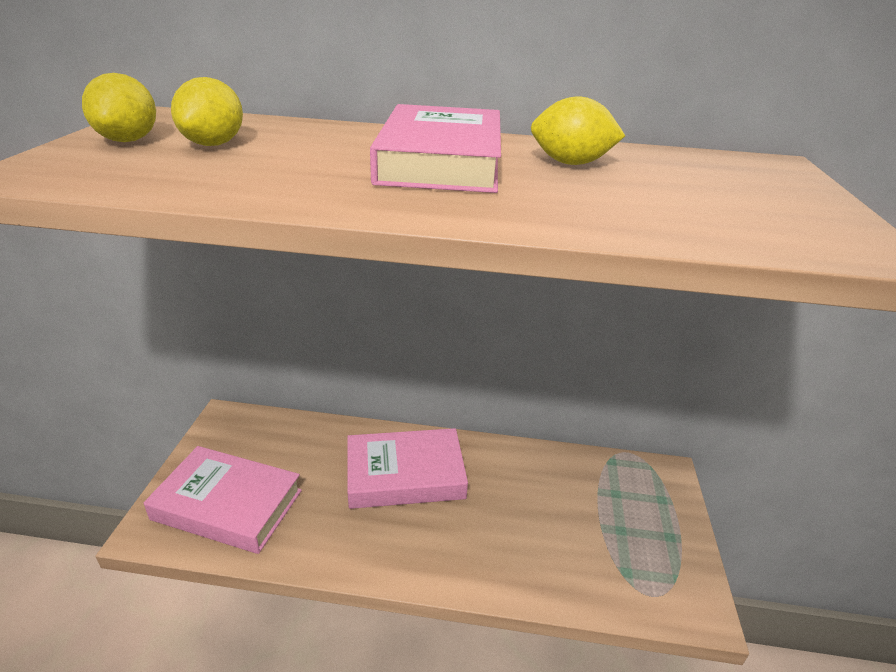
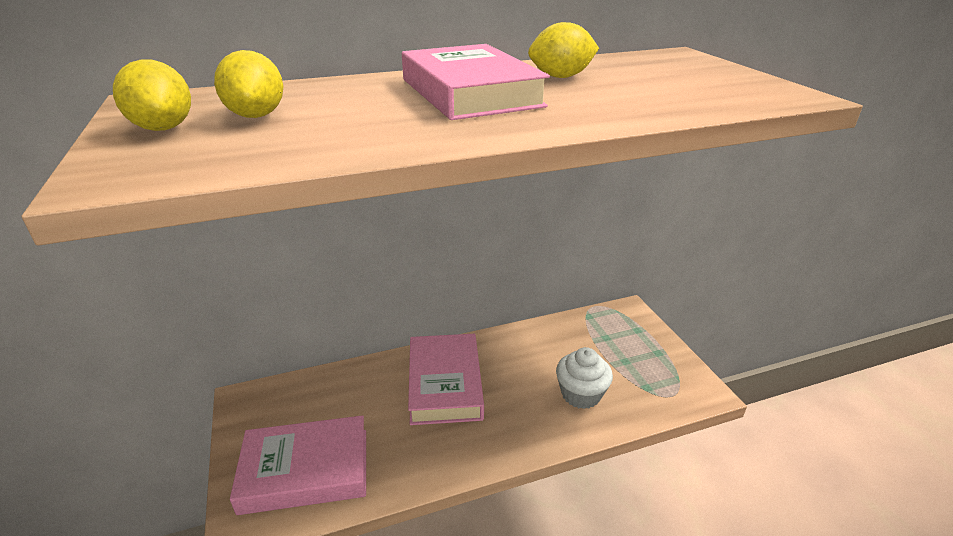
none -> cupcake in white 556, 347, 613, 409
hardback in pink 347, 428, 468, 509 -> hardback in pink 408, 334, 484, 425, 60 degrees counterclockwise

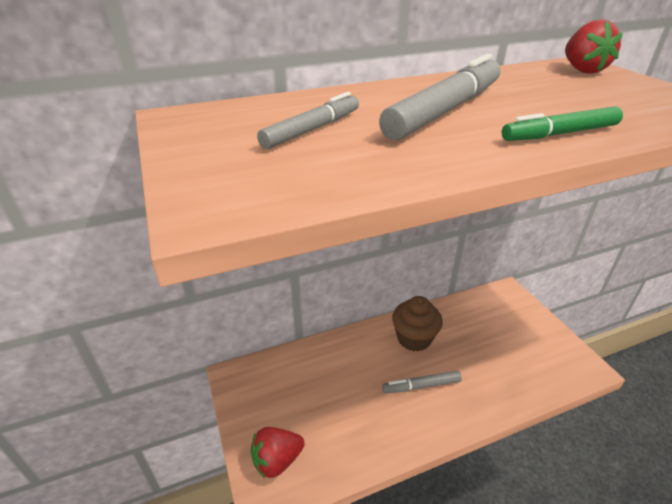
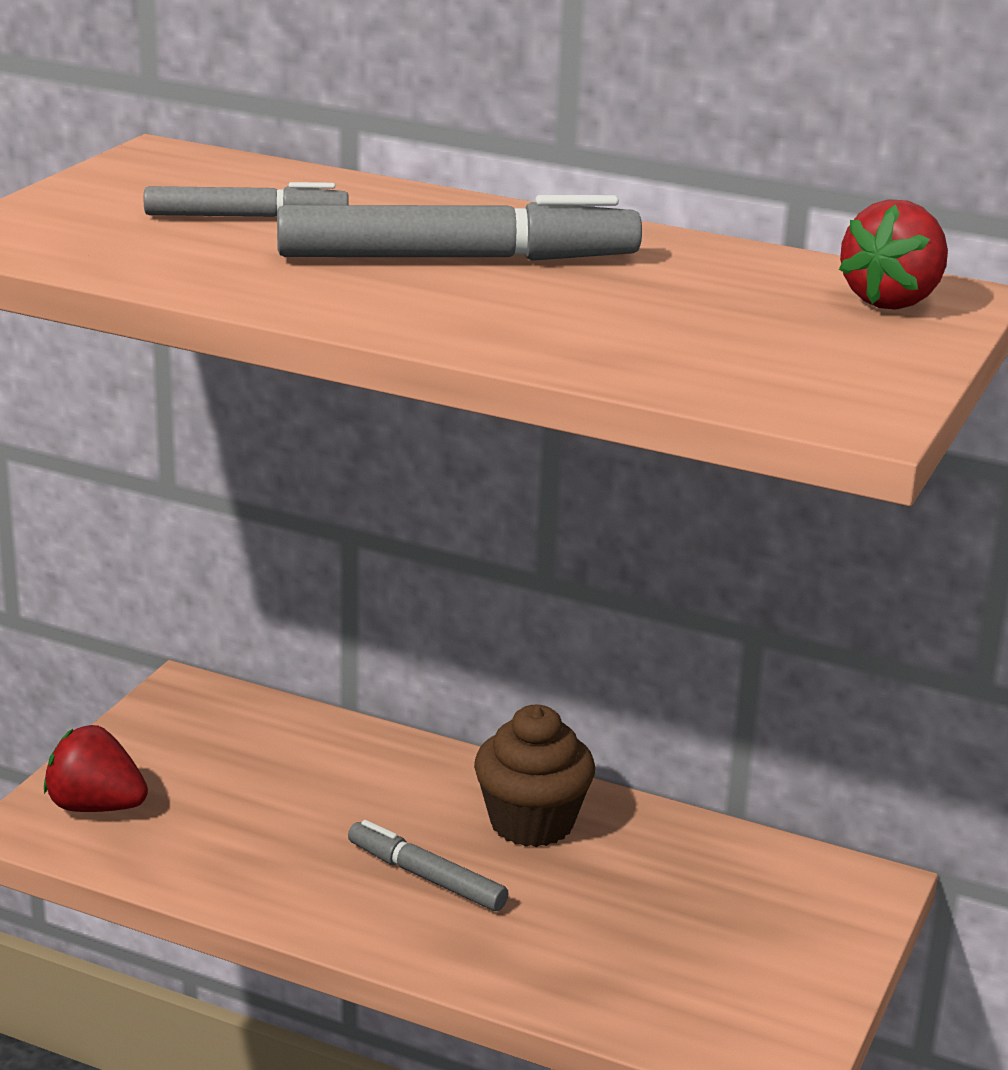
marker pen in green 502, 106, 623, 141 -> none

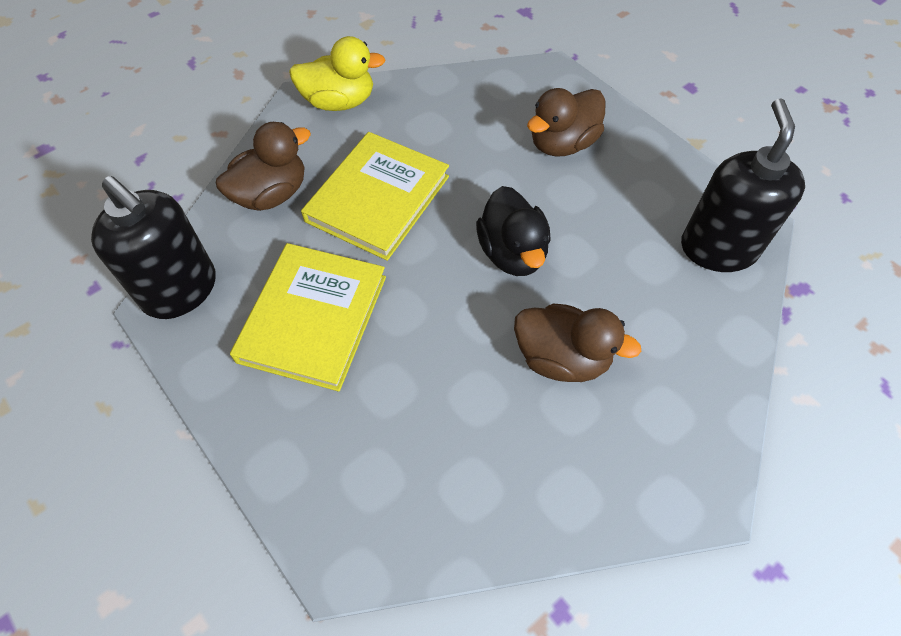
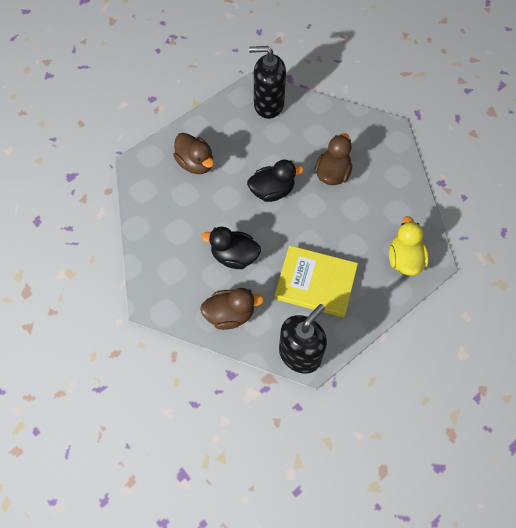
duck in bright yellow 289, 36, 385, 111 -> duck in bright yellow 389, 216, 429, 276, relocated
hardback in bright yellow 301, 132, 449, 261 -> duck in jet-black 201, 227, 261, 269
duck in russet 216, 122, 311, 211 -> duck in russet 200, 288, 264, 330, 120 degrees clockwise

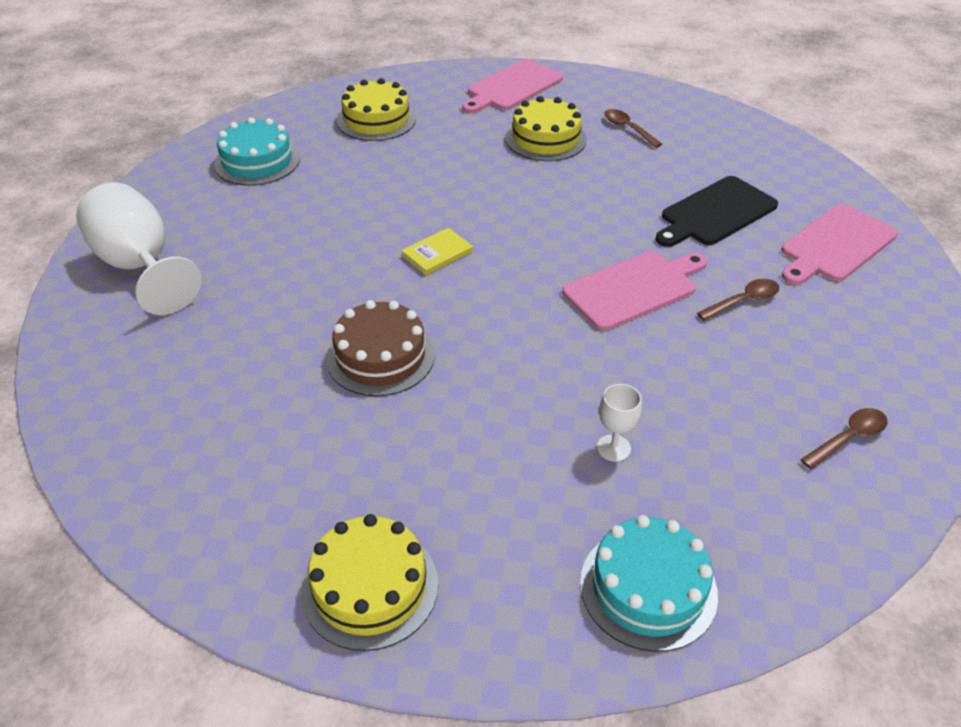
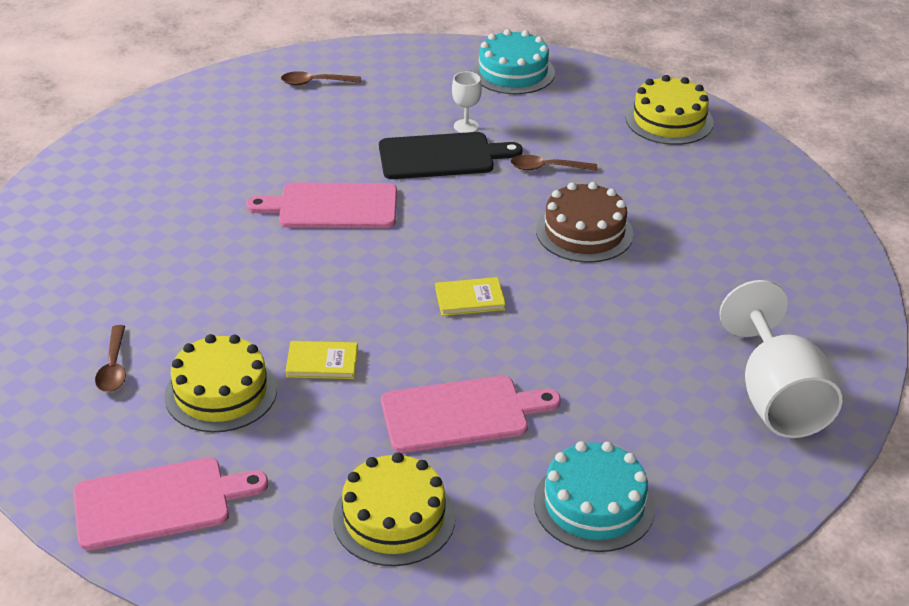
none -> hardback in bright yellow 285, 341, 358, 379
cutting board in jet-black 655, 176, 778, 247 -> cutting board in jet-black 379, 132, 523, 179, relocated
teaspoon in russet 697, 279, 780, 321 -> teaspoon in russet 510, 154, 597, 171, relocated
cutting board in pink 781, 204, 898, 285 -> cutting board in pink 381, 376, 561, 453, relocated

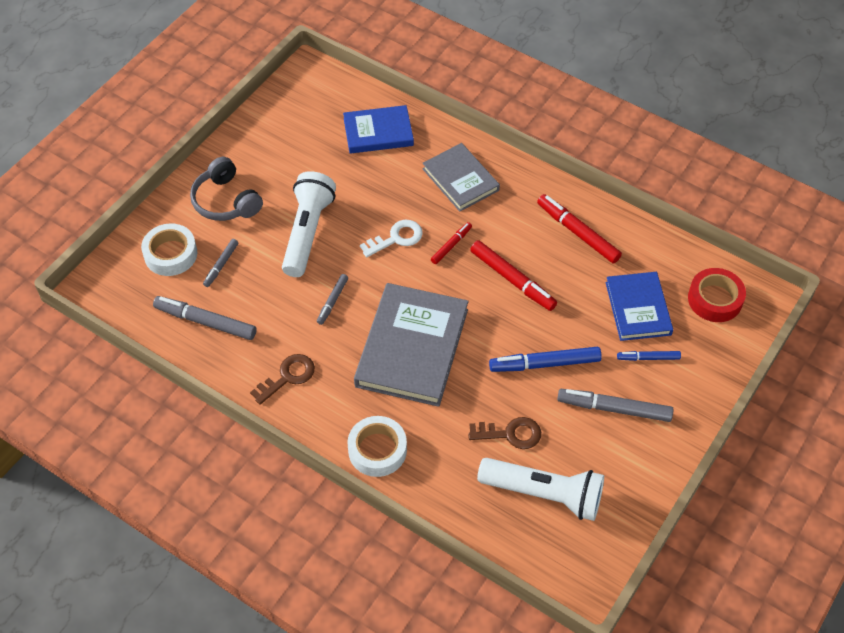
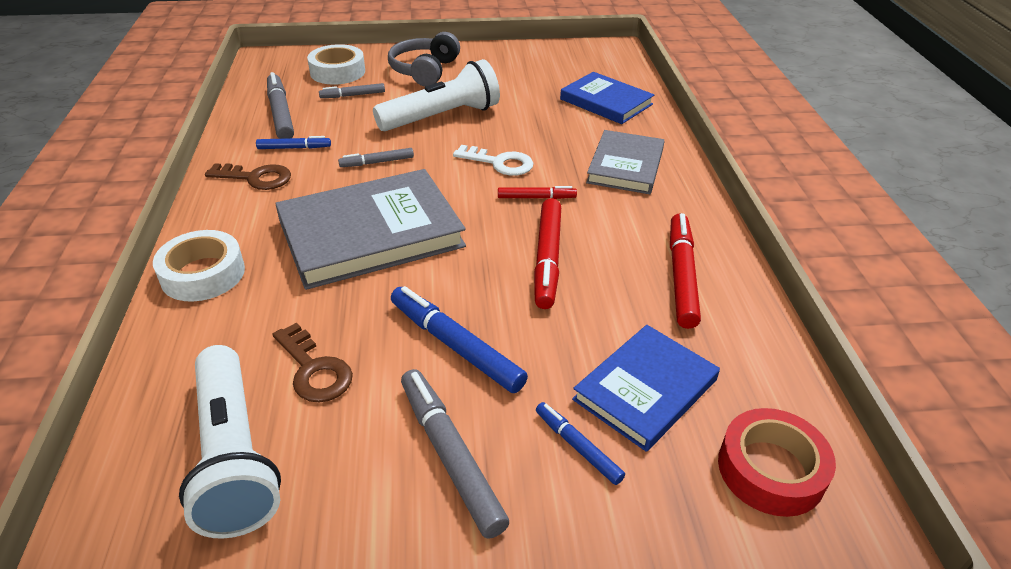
none -> marker pen in blue 256, 136, 331, 149

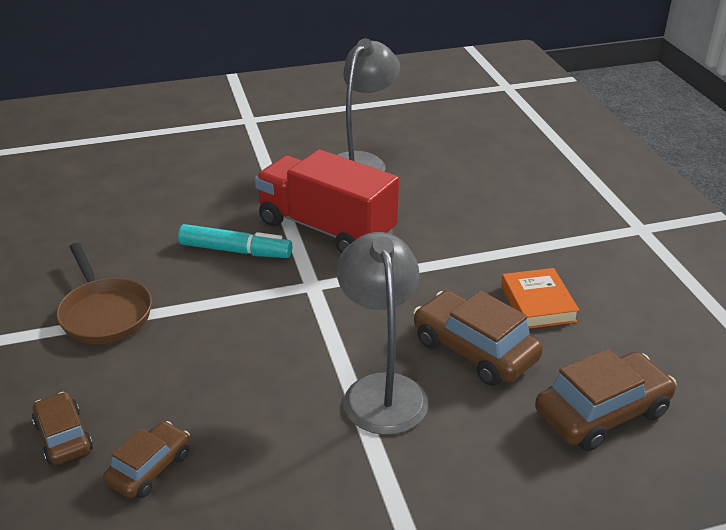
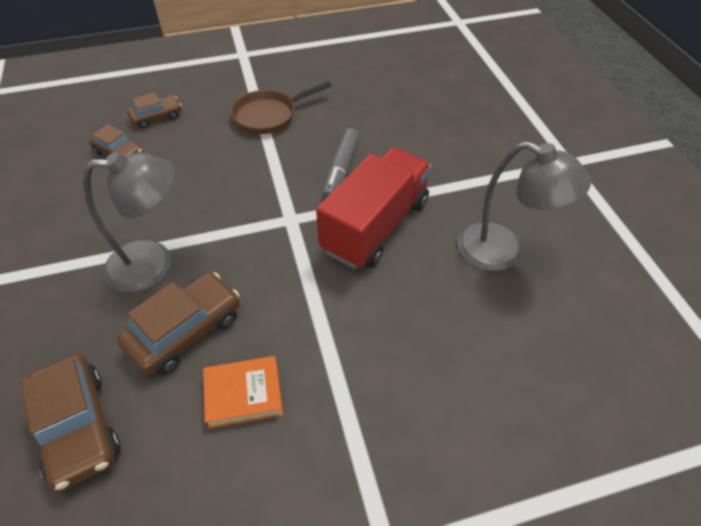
marker pen in aqua 178, 224, 292, 258 -> marker pen in gray 322, 128, 360, 200

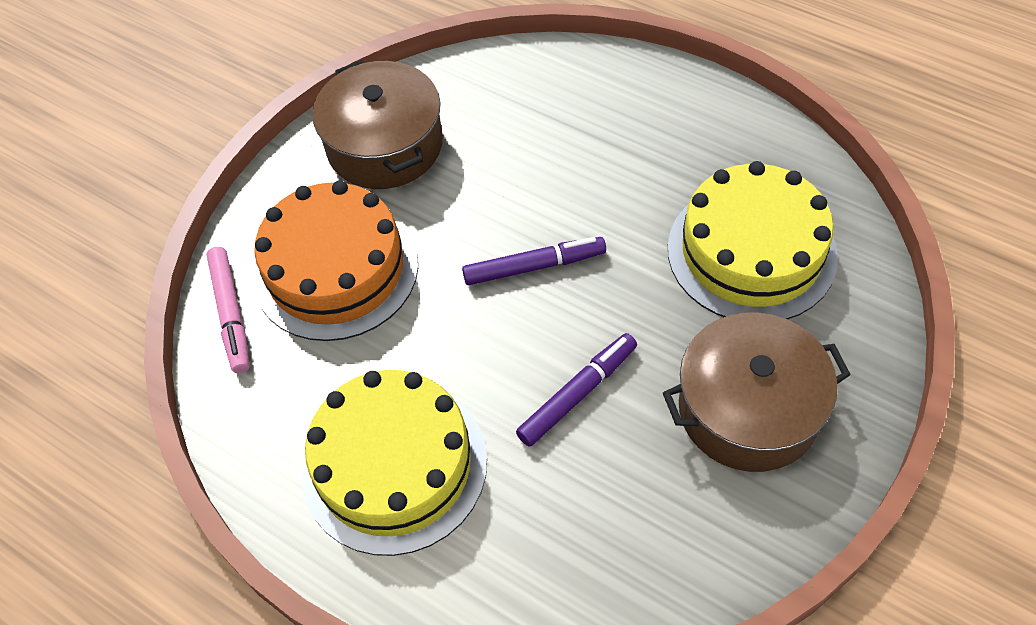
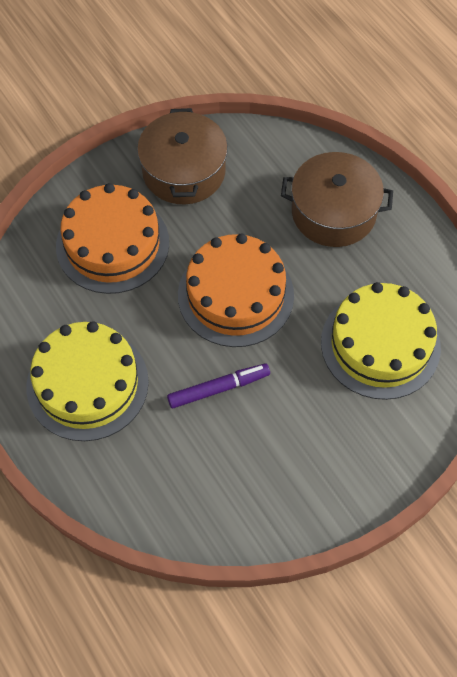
marker pen in pink 206, 247, 250, 373 -> none
pot in russet 663, 312, 851, 472 -> pot in russet 281, 152, 393, 247, relocated
marker pen in violet 462, 237, 606, 285 -> cake in orange-coloured 178, 233, 294, 347

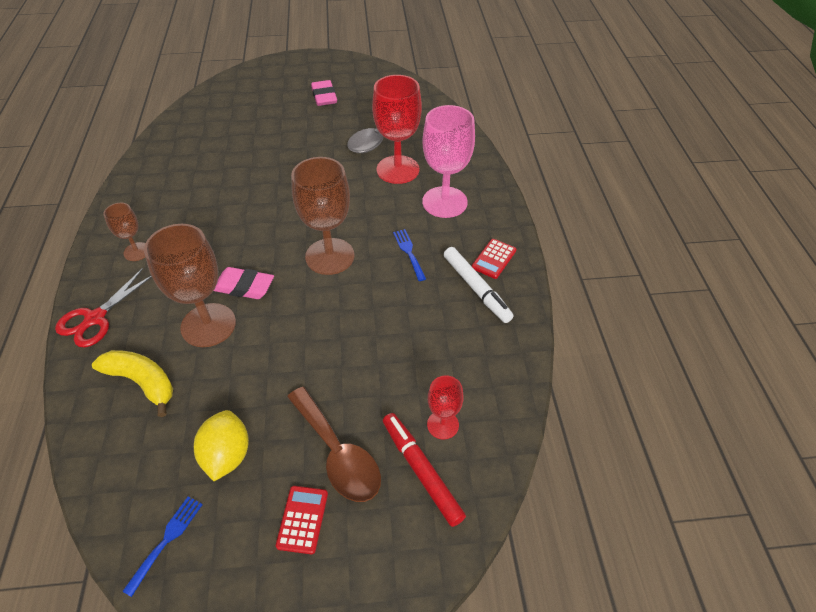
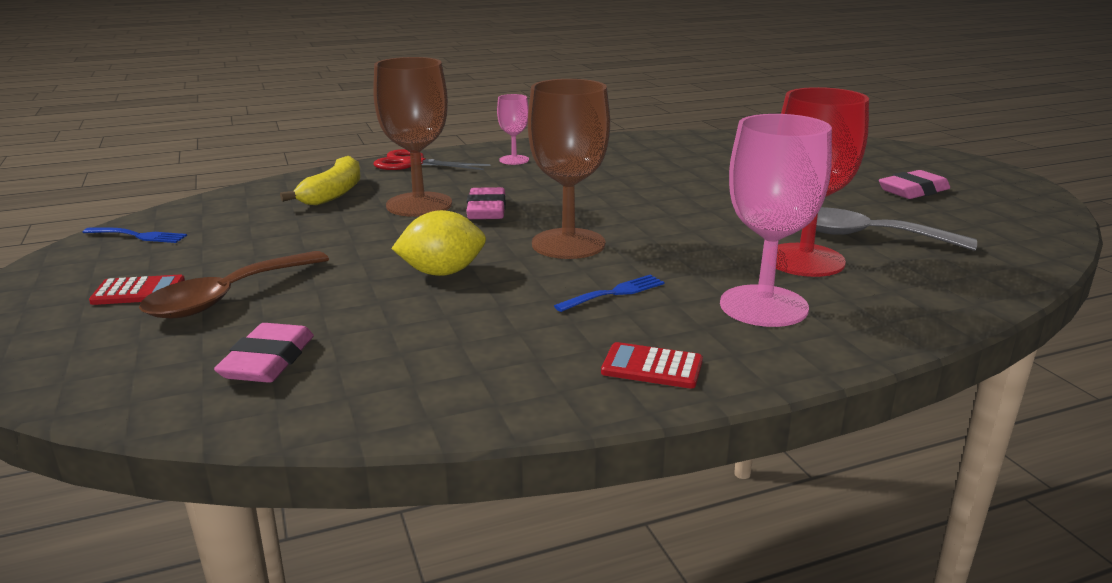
marker pen in crimson 383, 413, 466, 527 -> none
marker pen in white 444, 247, 514, 323 -> none
citrus fruit in bright yellow 194, 410, 249, 481 -> citrus fruit in bright yellow 391, 210, 486, 276, relocated
chalice in crimson 427, 375, 463, 440 -> eraser in pink 214, 323, 314, 383
chalice in russet 104, 203, 145, 261 -> chalice in pink 497, 94, 529, 165

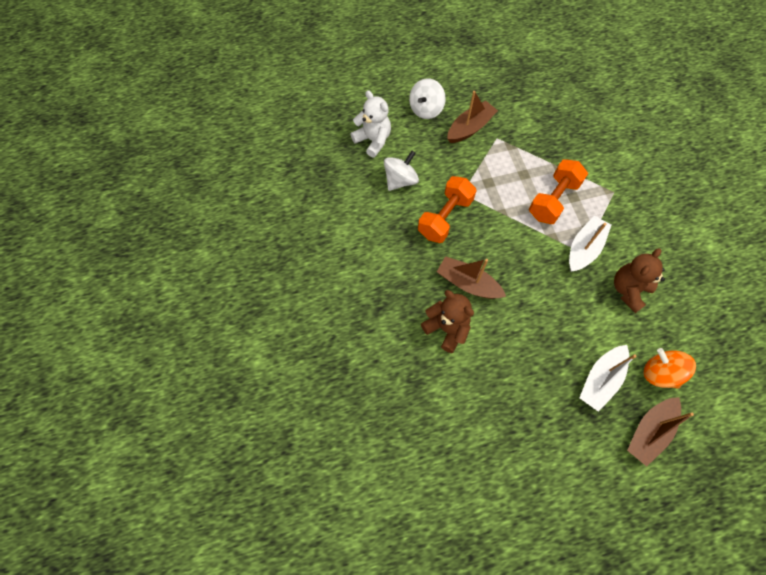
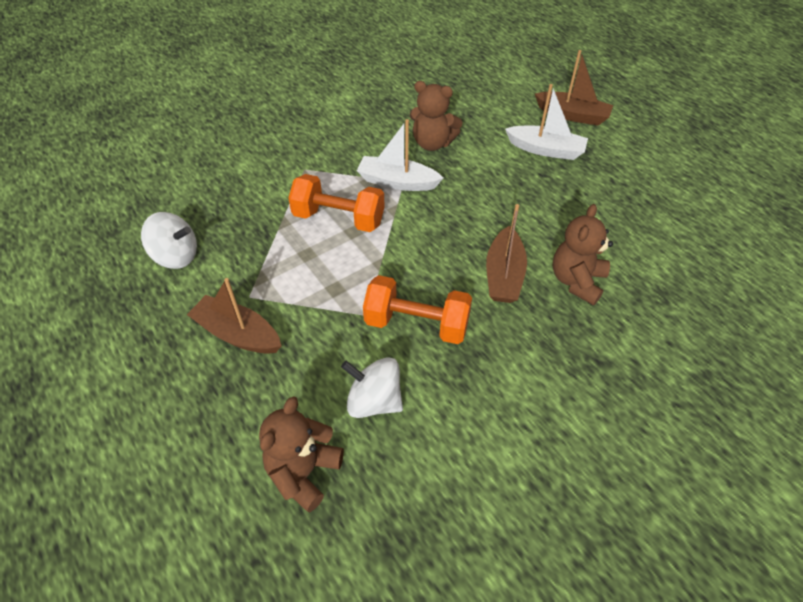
whirligig in orange-coloured 644, 348, 696, 389 -> none
whirligig in white 409, 78, 446, 119 -> whirligig in white 141, 212, 197, 269, relocated
stuffed bear in white 350, 90, 391, 158 -> stuffed bear in russet 259, 396, 344, 512

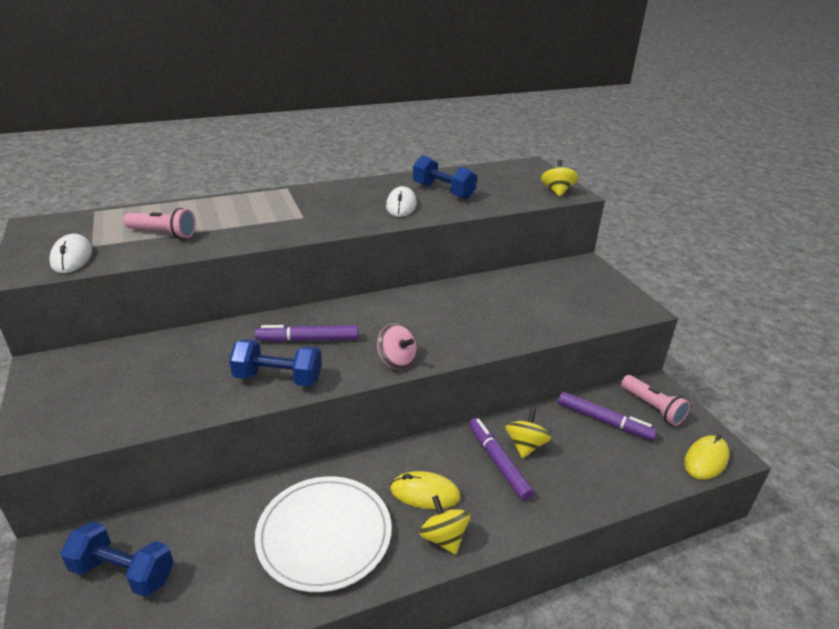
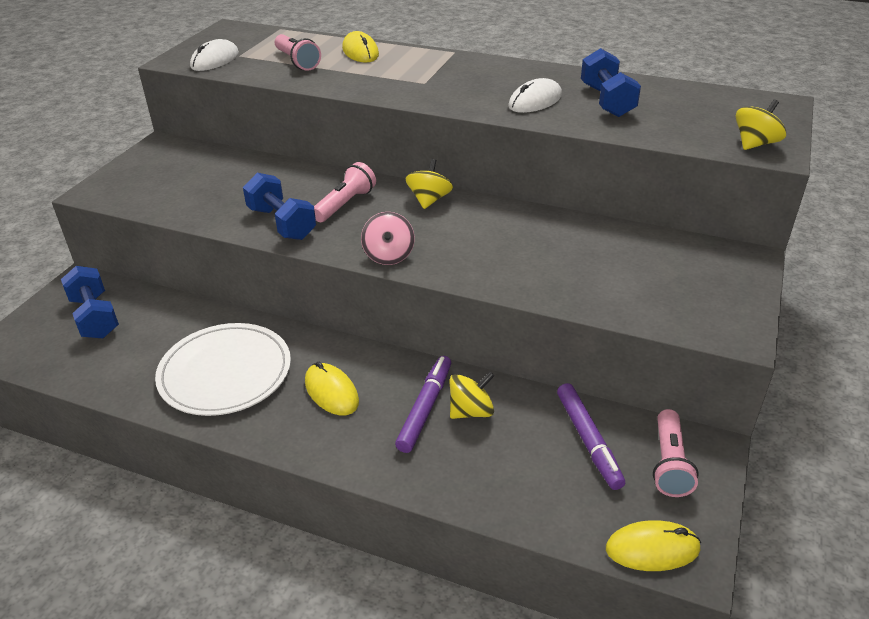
none -> computer mouse in bright yellow 342, 31, 379, 63
whirligig in bright yellow 419, 495, 470, 555 -> whirligig in bright yellow 405, 159, 453, 209, relocated
marker pen in violet 255, 325, 359, 342 -> torch in pink 314, 162, 376, 222

